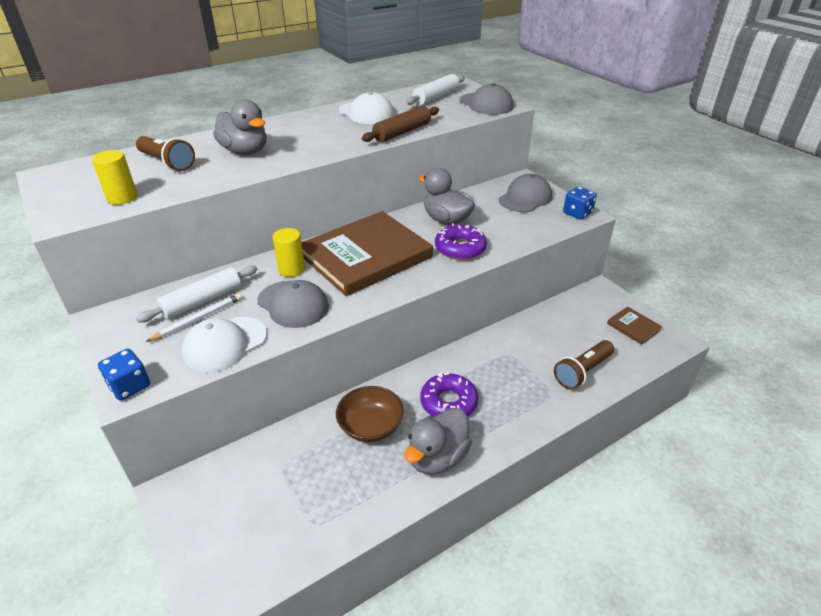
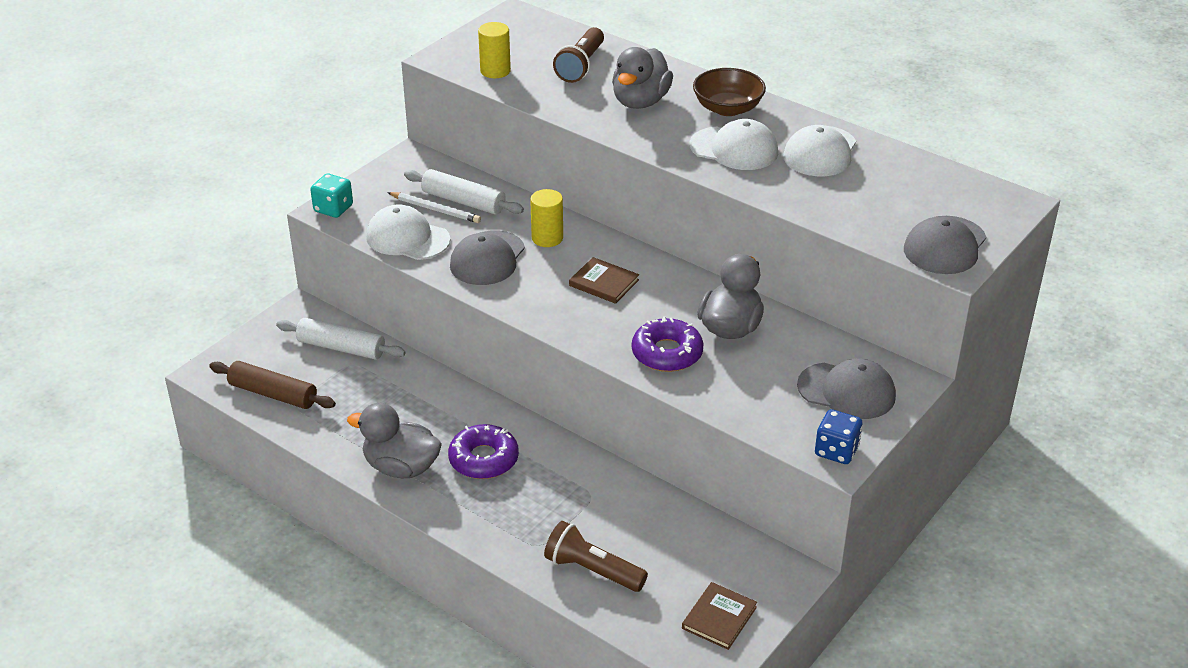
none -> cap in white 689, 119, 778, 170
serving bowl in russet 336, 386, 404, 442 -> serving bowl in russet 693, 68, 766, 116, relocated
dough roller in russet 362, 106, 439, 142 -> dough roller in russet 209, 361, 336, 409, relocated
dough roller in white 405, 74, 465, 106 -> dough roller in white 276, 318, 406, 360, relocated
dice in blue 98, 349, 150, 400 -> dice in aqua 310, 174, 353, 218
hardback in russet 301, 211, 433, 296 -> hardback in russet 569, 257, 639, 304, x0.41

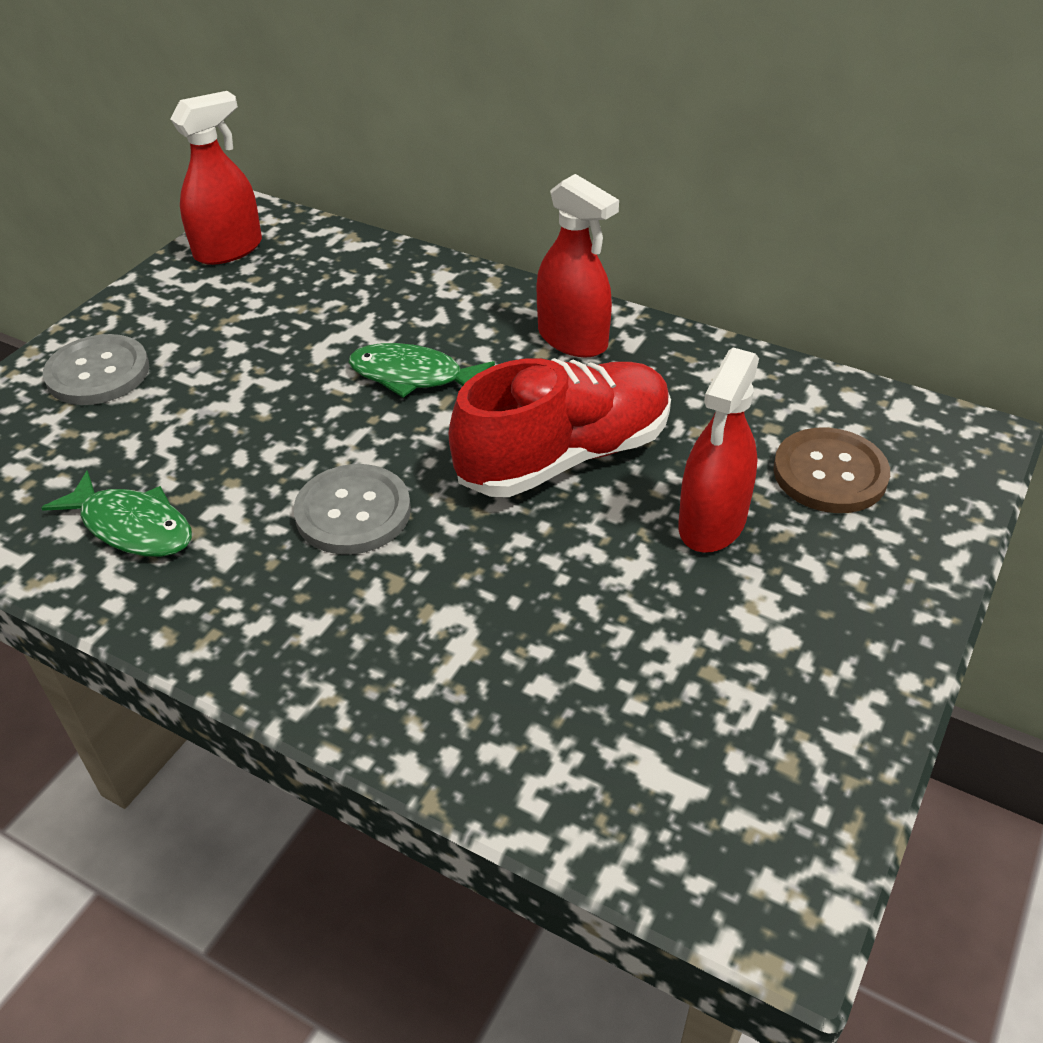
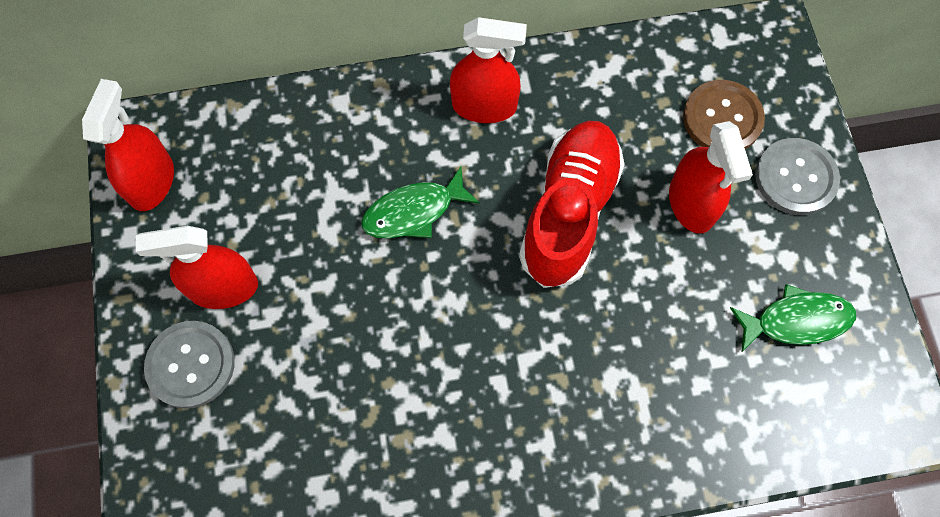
none -> spray cleaner in crimson 136, 226, 258, 309
fish figure in green 41, 470, 192, 557 -> fish figure in green 730, 284, 856, 353, relocated
sewing button in gray 293, 464, 411, 554 -> sewing button in gray 755, 138, 840, 215, relocated

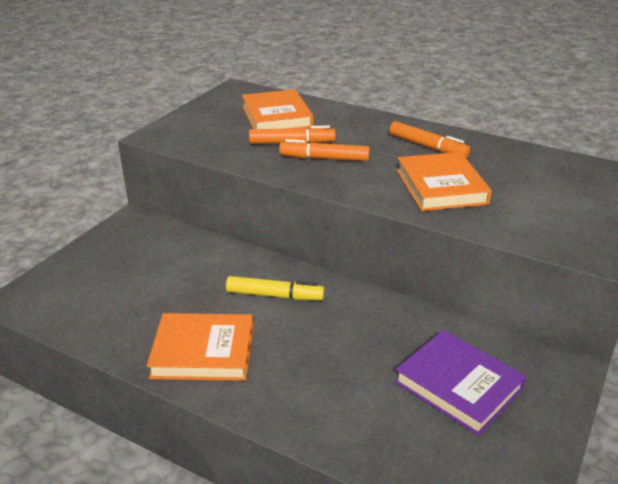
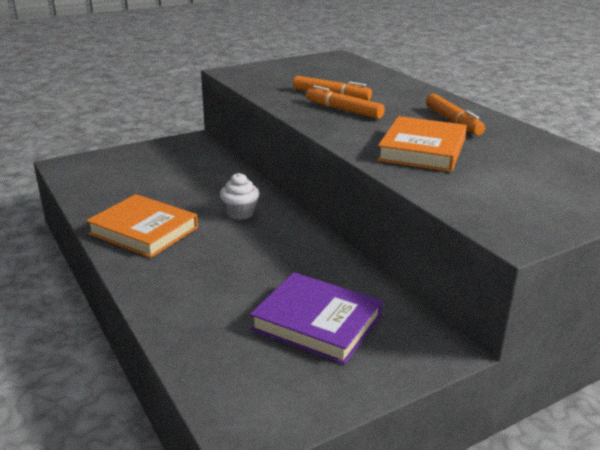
hardback in orange-coloured 242, 89, 313, 129 -> none
marker pen in bright yellow 226, 276, 325, 300 -> cupcake in white 219, 173, 259, 220
hardback in violet 395, 330, 526, 436 -> hardback in violet 250, 272, 383, 365, 45 degrees counterclockwise

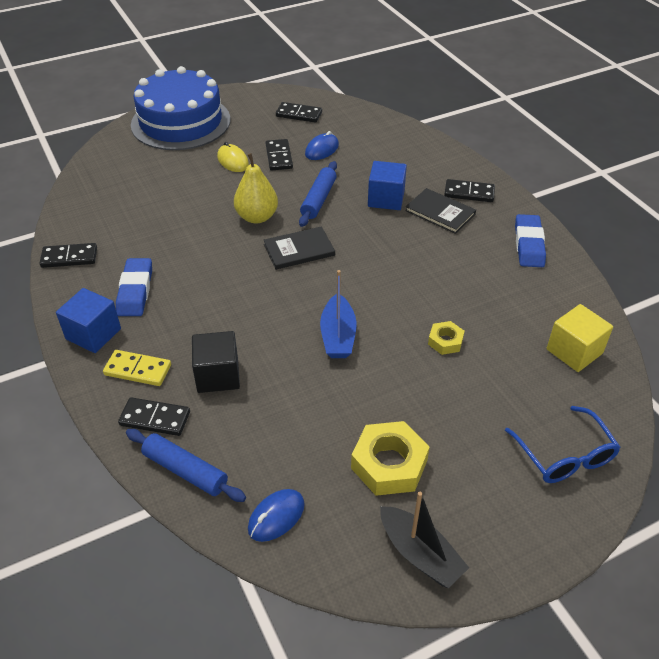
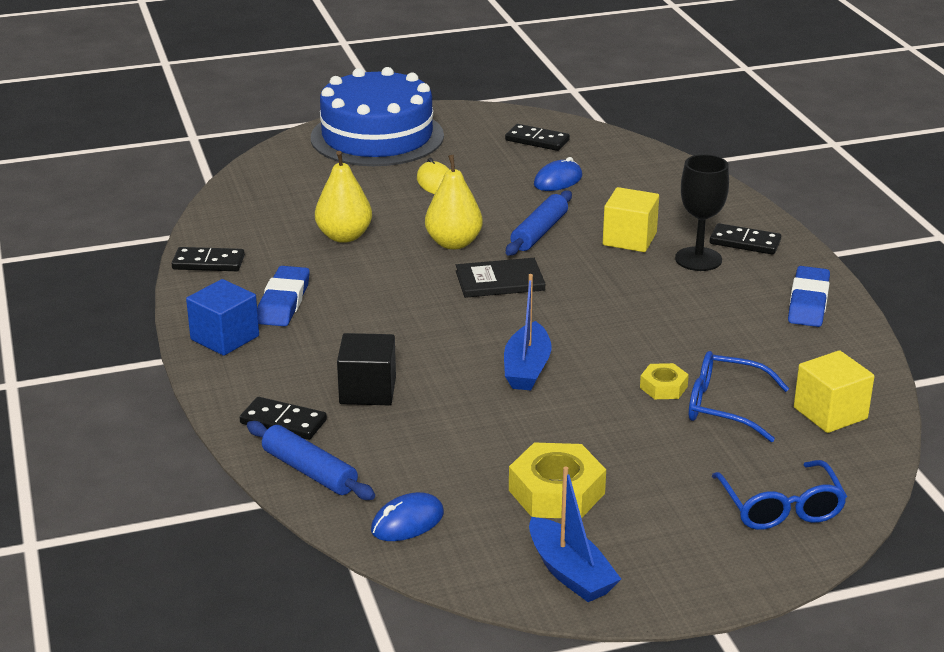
domino tile in bright yellow 103, 350, 171, 386 -> none
domino tile in jet-black 266, 139, 293, 170 -> none
none -> pear in bright yellow 315, 151, 372, 243
none -> eyeglasses in blue 689, 351, 789, 442
hardback in jet-black 405, 188, 476, 234 -> chalice in jet-black 675, 154, 729, 271
solid cube in blue 368, 161, 407, 210 -> solid cube in bright yellow 603, 187, 659, 252
sailboat in jet-black 380, 492, 469, 588 -> sailboat in blue 529, 466, 621, 602

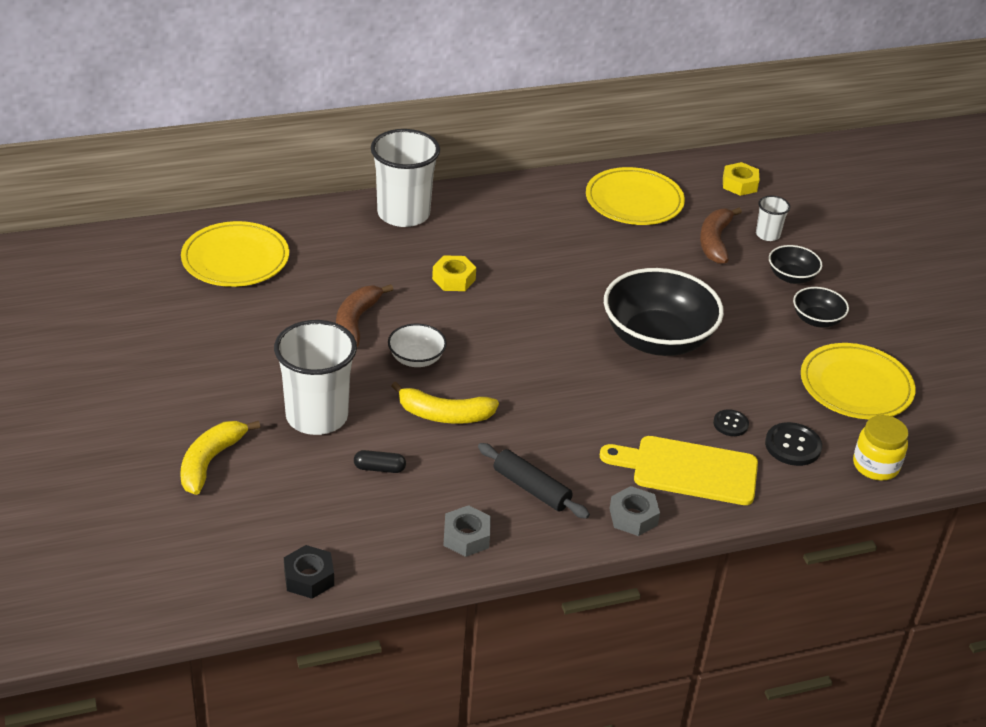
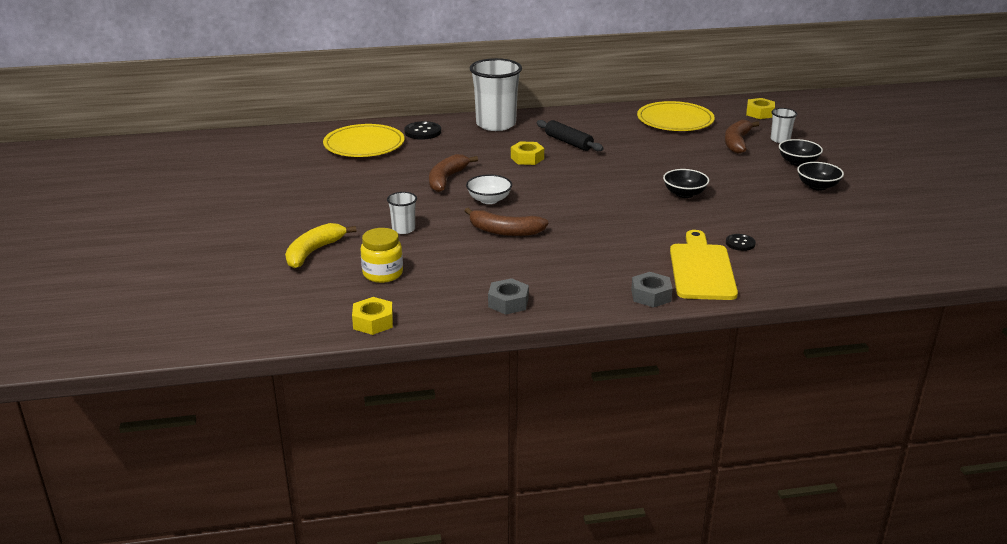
pill in jet-black 354, 450, 406, 473 -> none
dinner plate in bright yellow 801, 343, 916, 419 -> none
dough roller in jet-black 478, 443, 590, 519 -> dough roller in jet-black 537, 120, 604, 151, relocated
sewing button in jet-black 765, 422, 822, 466 -> sewing button in jet-black 404, 121, 441, 140, relocated
jam jar in bright yellow 853, 415, 909, 481 -> jam jar in bright yellow 361, 228, 403, 283, relocated
hex nut in jet-black 284, 545, 334, 599 -> hex nut in bright yellow 352, 297, 393, 335
banana in bright yellow 391, 382, 499, 424 -> banana in russet 465, 207, 549, 236
cutting board in bright yellow 600, 436, 758, 505 -> cutting board in bright yellow 670, 230, 738, 300, 75 degrees clockwise
tumbler in white 274, 320, 357, 435 -> tumbler in white 387, 192, 417, 234, x0.47
serving bowl in jet-black 604, 268, 724, 356 -> serving bowl in jet-black 663, 169, 709, 198, x0.48

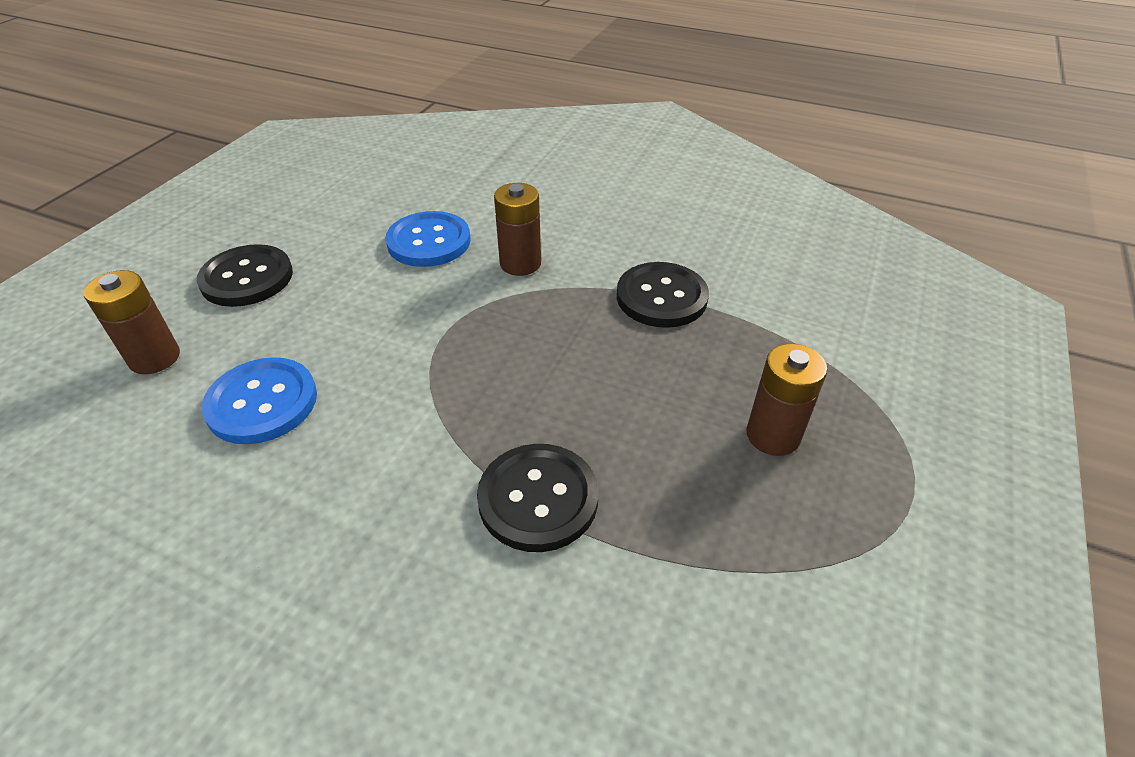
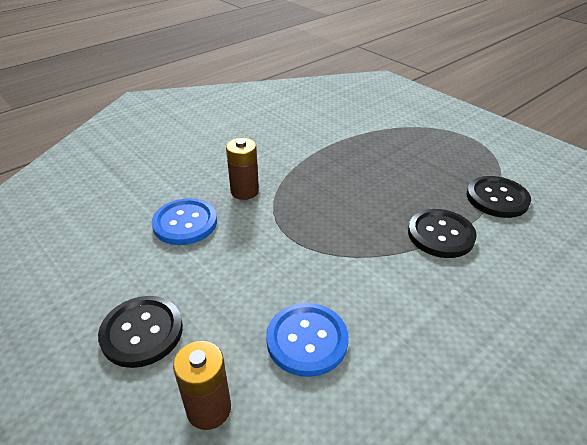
battery in russet 747, 344, 827, 456 -> none
sewing button in jet-black 617, 262, 709, 328 -> sewing button in jet-black 467, 176, 531, 218, relocated

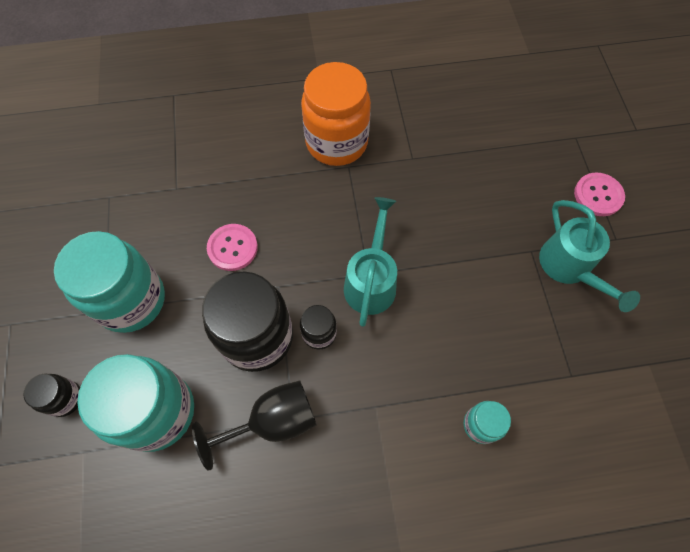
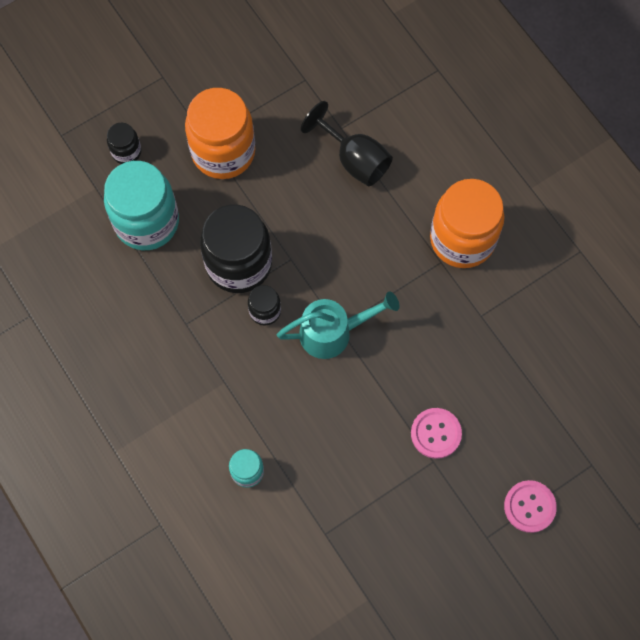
watering can in aqua 539, 200, 640, 312 -> none
chalice in jet-black 192, 381, 317, 471 -> chalice in jet-black 301, 101, 393, 186, relocated
sewing button in pink 207, 224, 258, 271 -> sewing button in pink 411, 408, 462, 459, relocated
jam jar in aqua 54, 231, 165, 333 -> jam jar in orange-coloured 185, 88, 255, 179

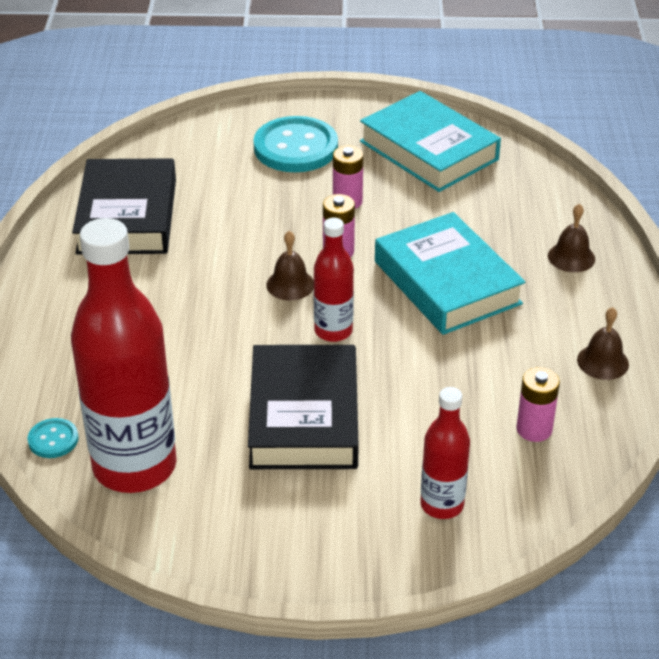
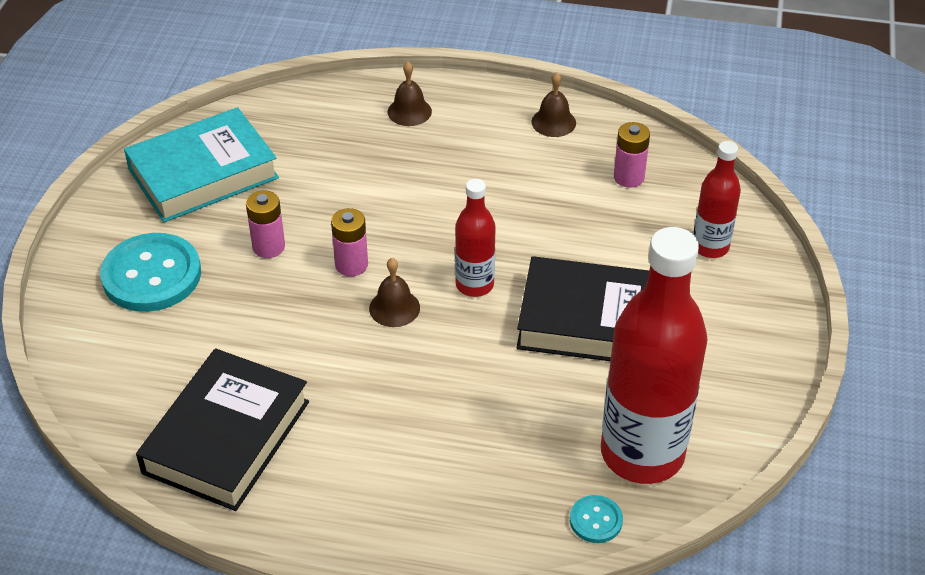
hardback in aqua 375, 212, 525, 335 -> none
hardback in jet-black 72, 158, 176, 255 -> hardback in jet-black 136, 348, 309, 511, 75 degrees counterclockwise

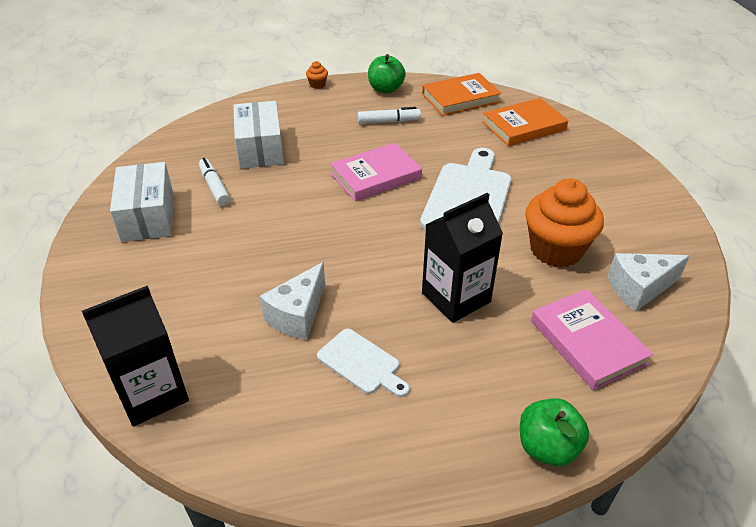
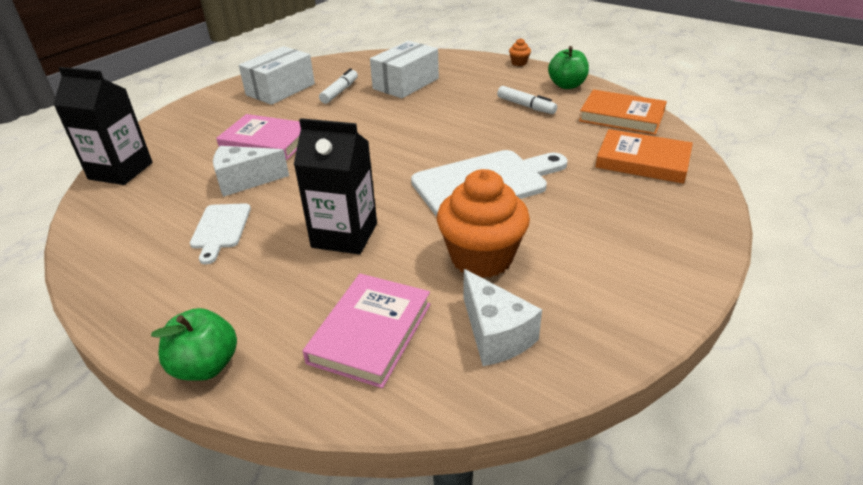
hardback in pink 330, 143, 422, 201 -> hardback in pink 216, 114, 301, 160, relocated
cheese in white 608, 253, 690, 311 -> cheese in white 464, 269, 542, 366, 150 degrees counterclockwise

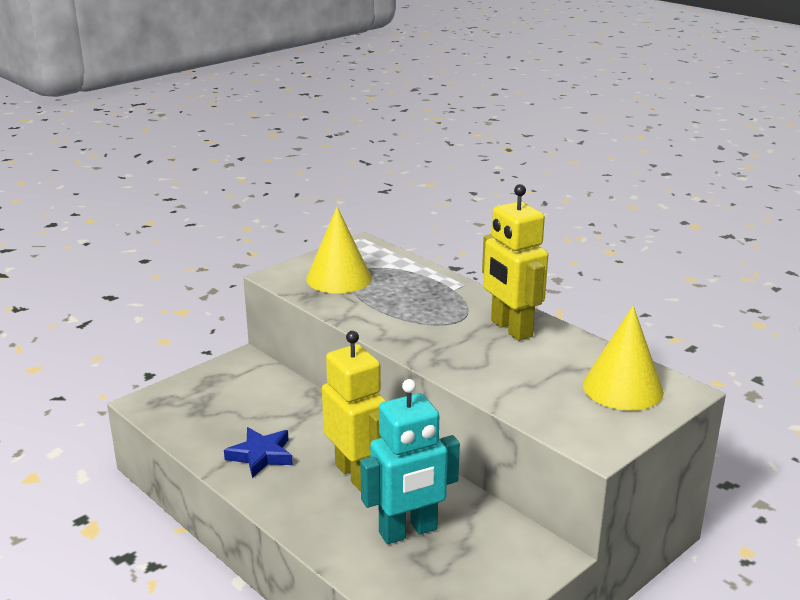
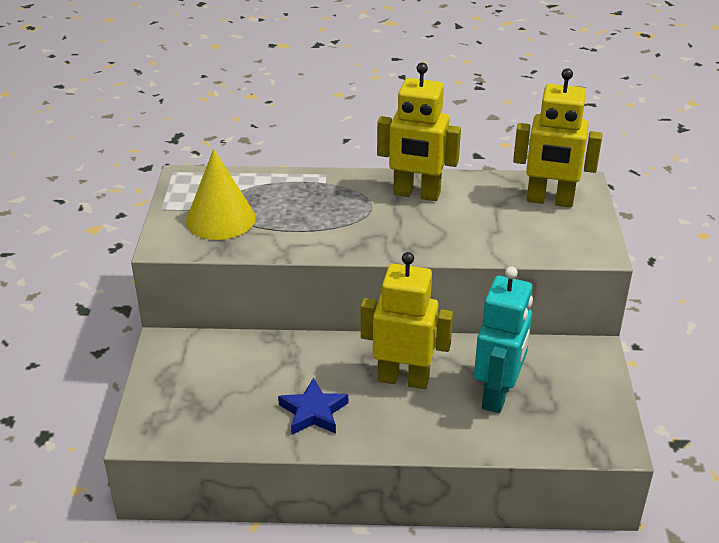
cone in bright yellow 583, 306, 664, 411 -> robot in bright yellow 513, 68, 602, 208

